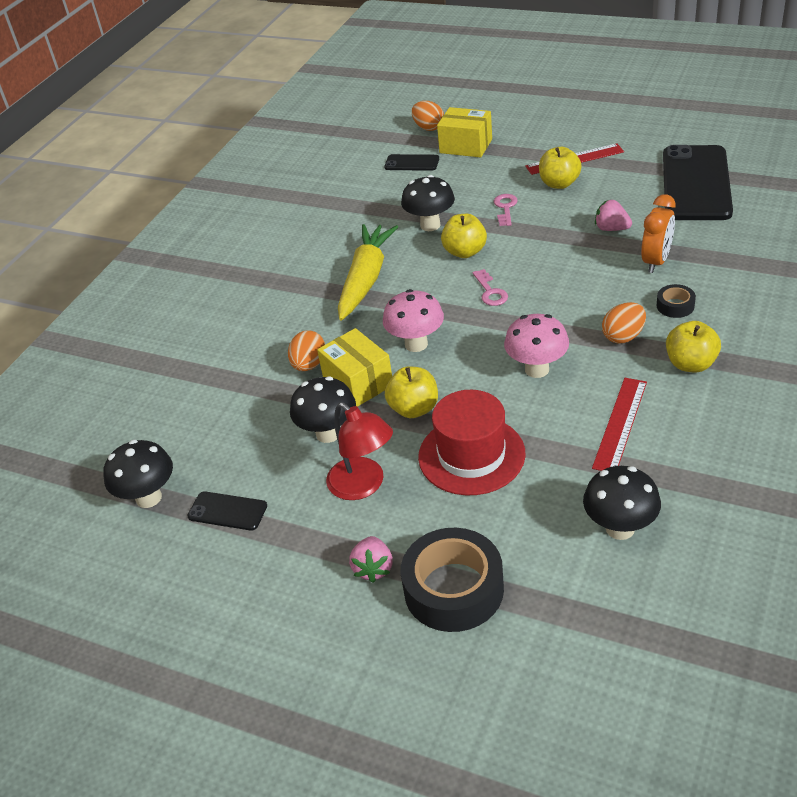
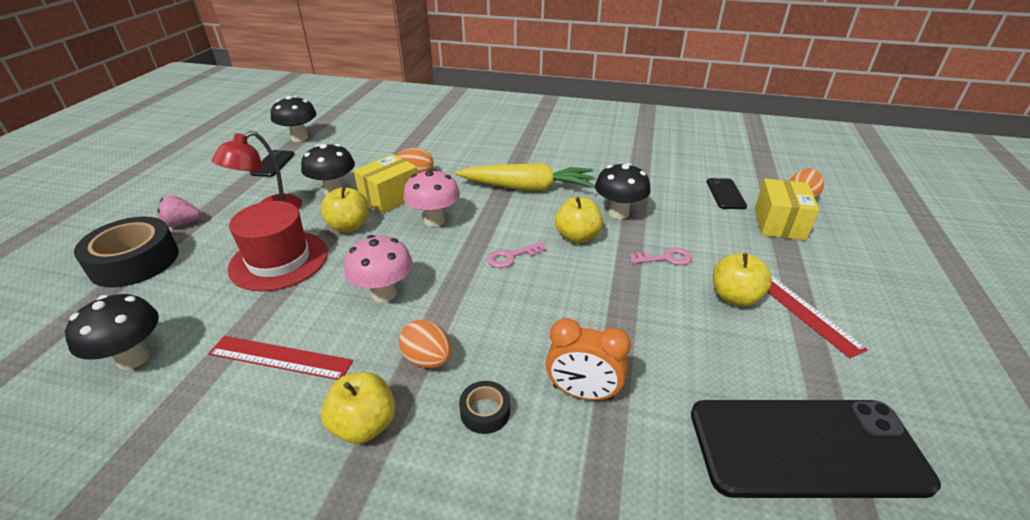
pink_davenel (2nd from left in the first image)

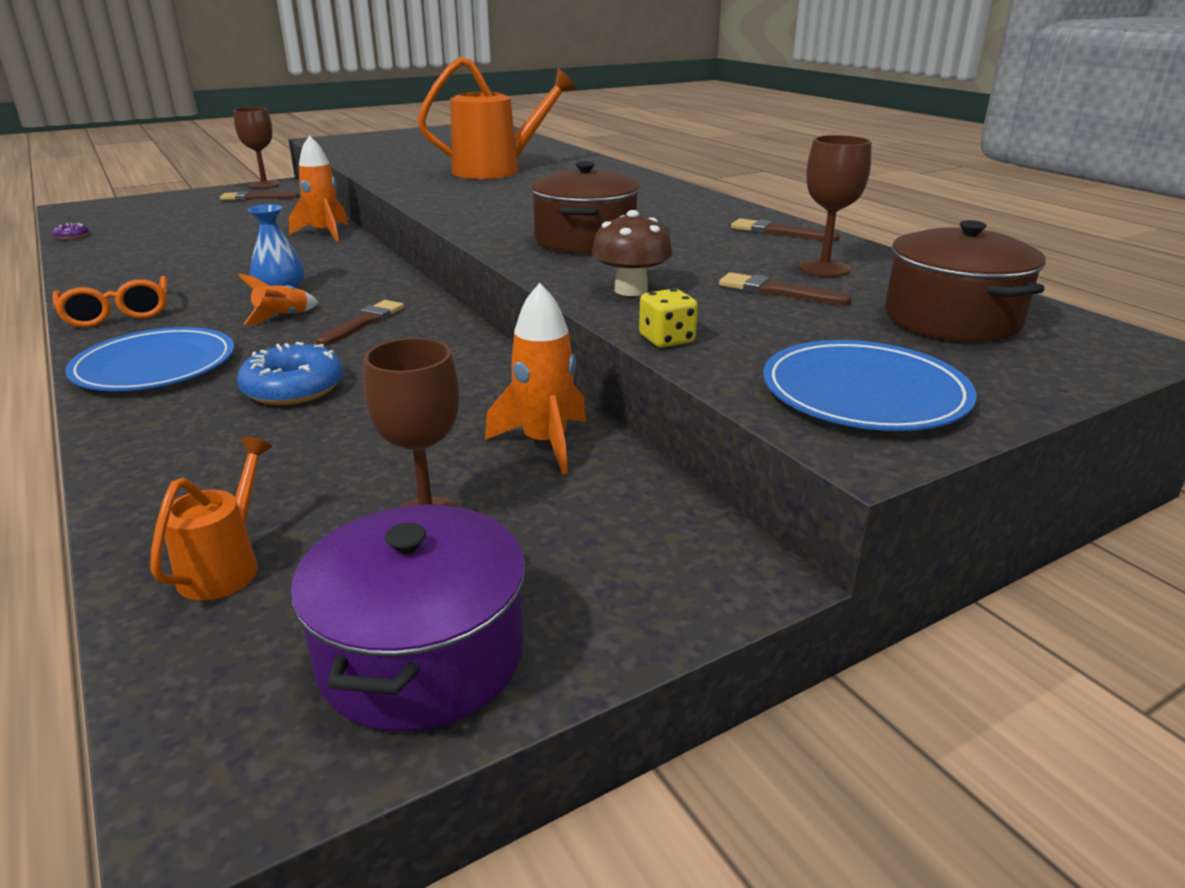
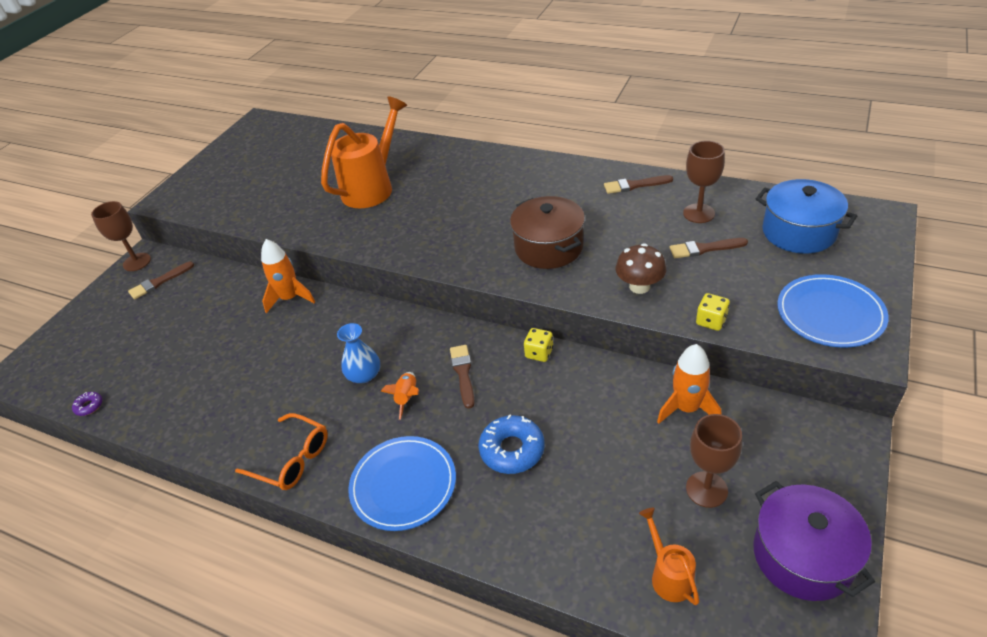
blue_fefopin
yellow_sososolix (1st from left)

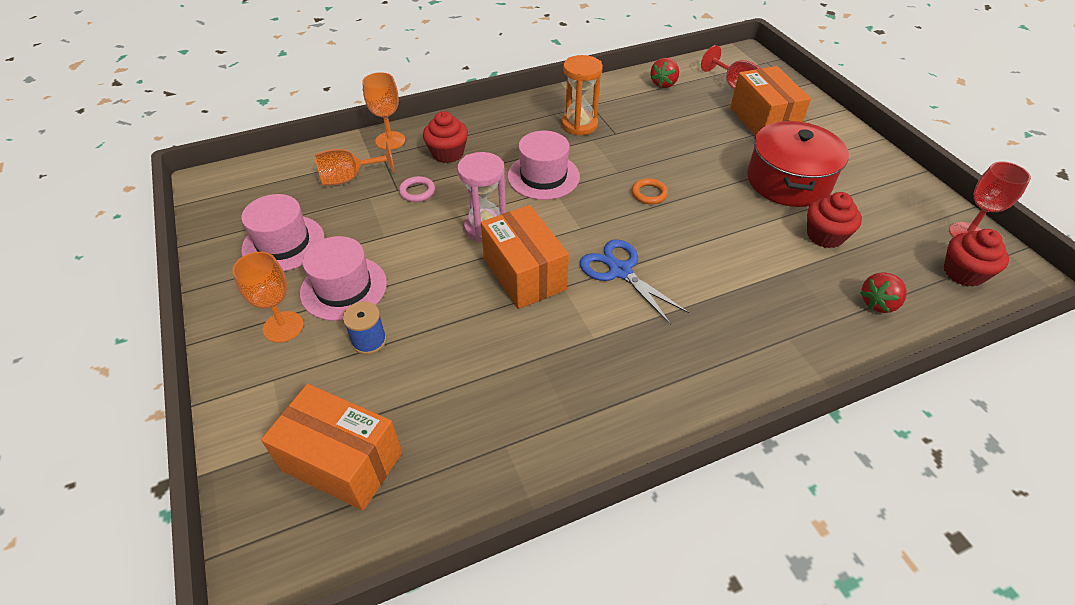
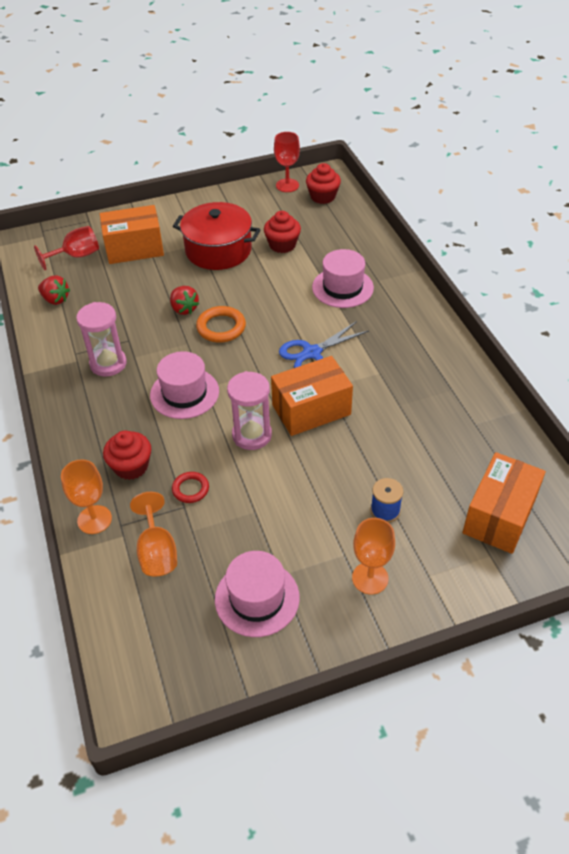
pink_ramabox (1st from left)
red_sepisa
orange_sepisa
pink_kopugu (3rd from left)
red_davenel (2nd from left)

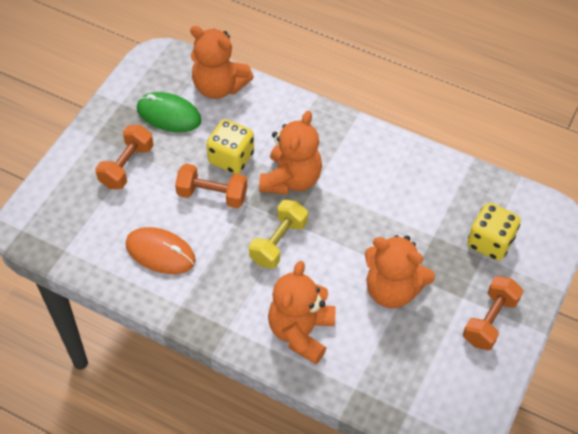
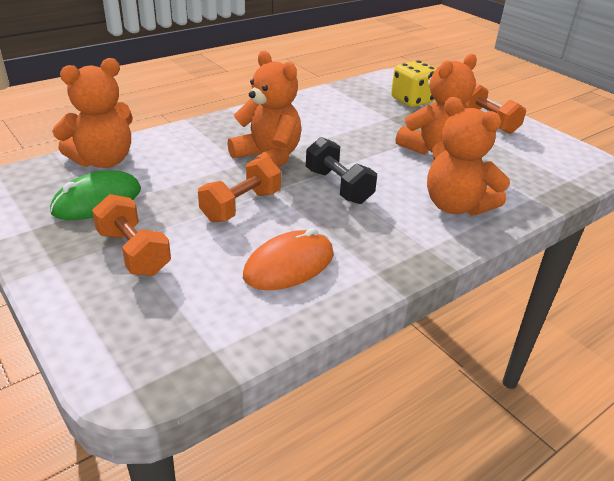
yellow_sososolix (1st from left in the first image)
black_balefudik

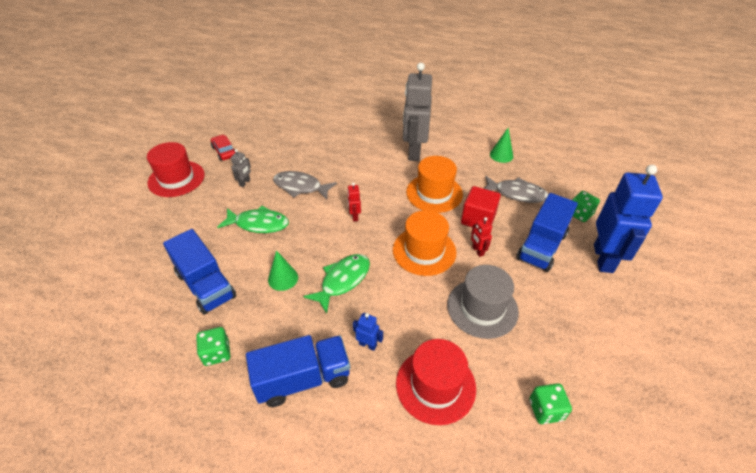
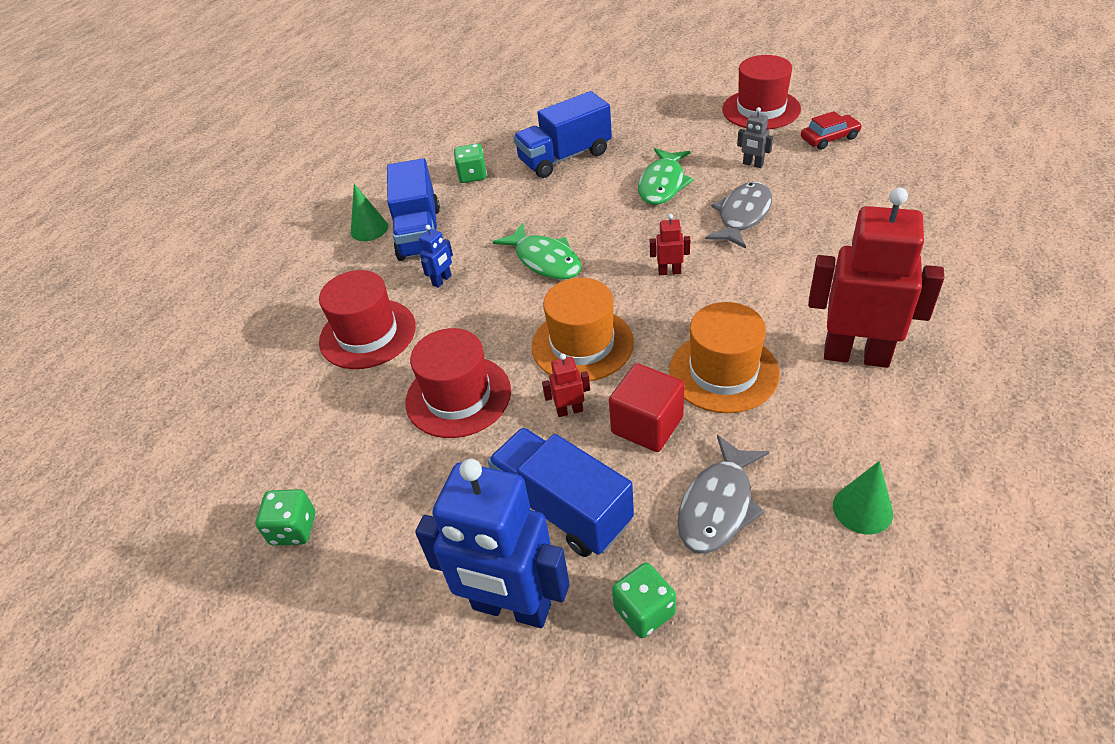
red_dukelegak (3rd from left)
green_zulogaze (1st from left)
red_kopugu (2nd from left)
green_sososolix (1st from left)

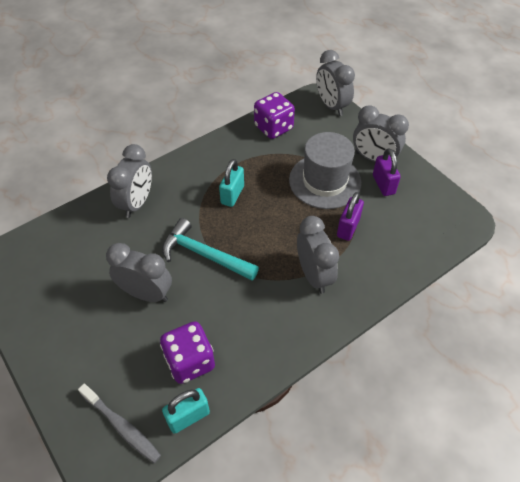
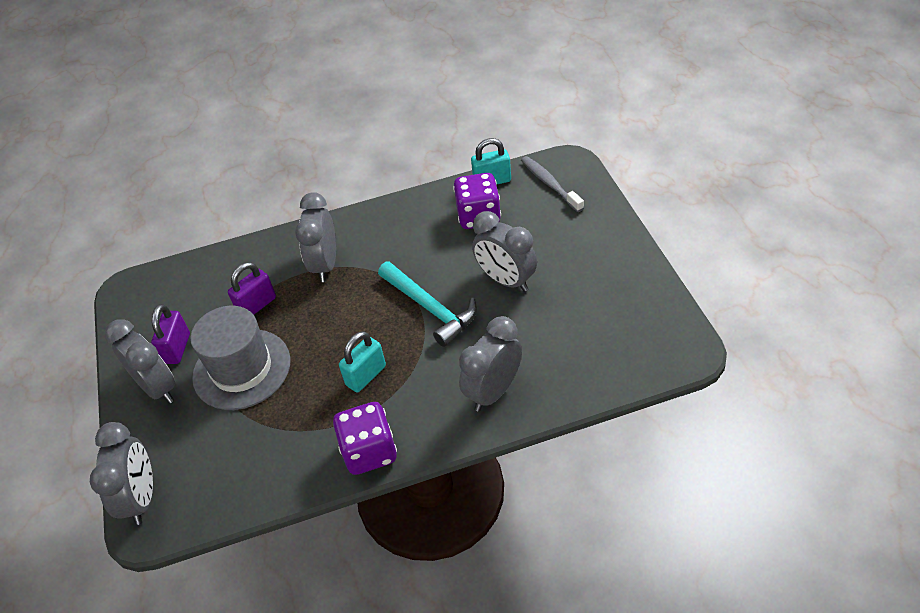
purple_sososolix (1st from left)

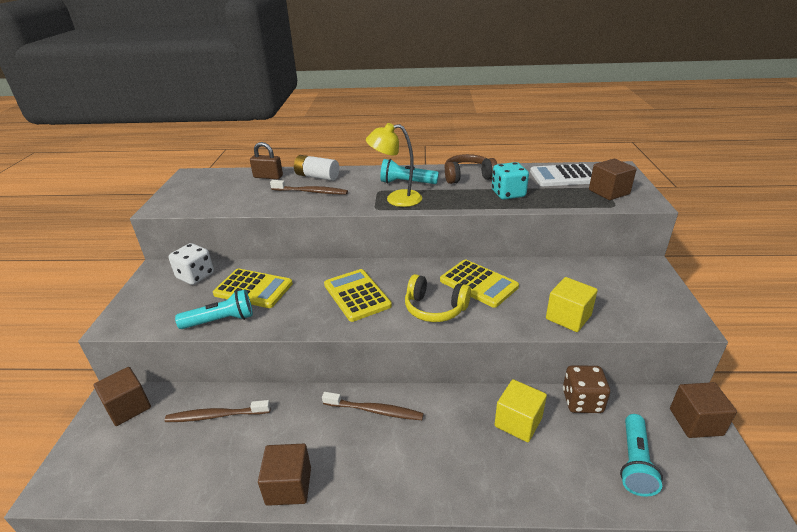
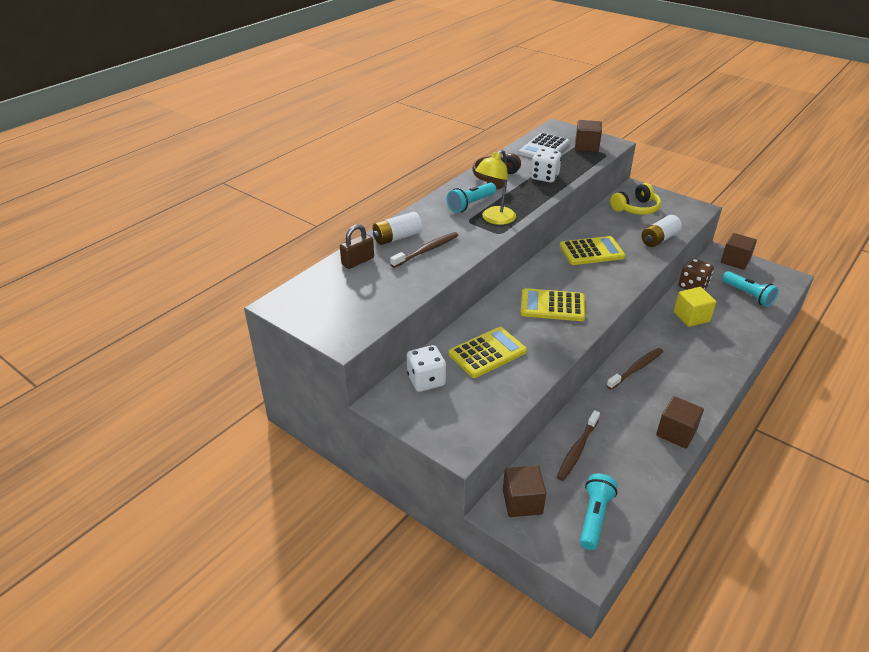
white_sososolix (2nd from left)
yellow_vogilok
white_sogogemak (2nd from left)
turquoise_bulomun (2nd from left)

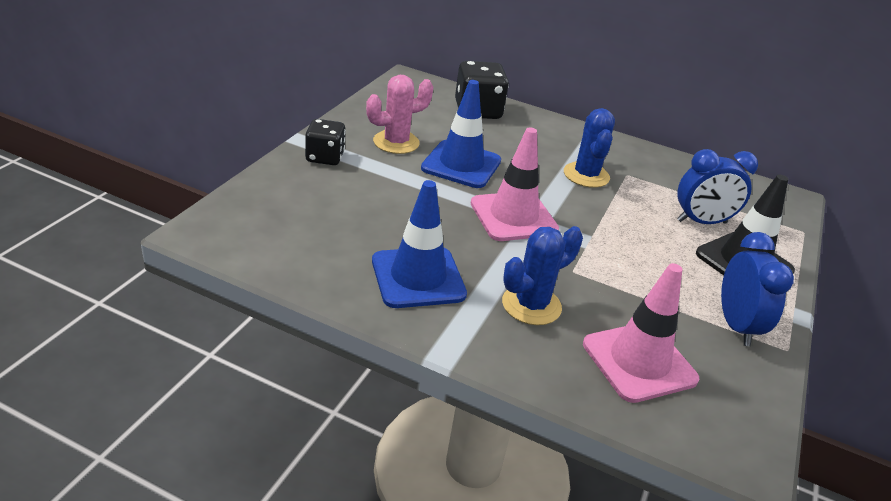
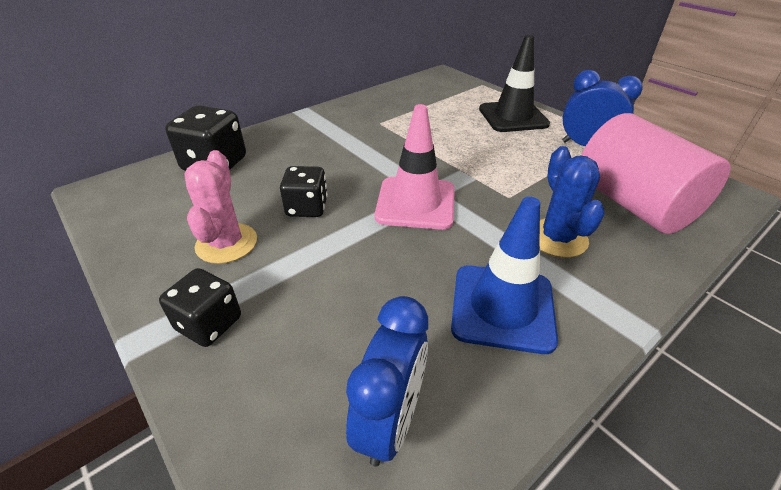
black_sososolix (3rd from left)
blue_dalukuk (2nd from left in the first image)
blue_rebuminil (1st from left)
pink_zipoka

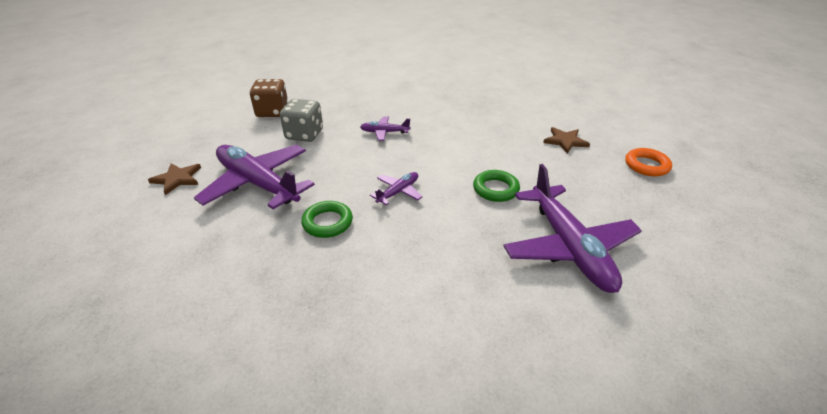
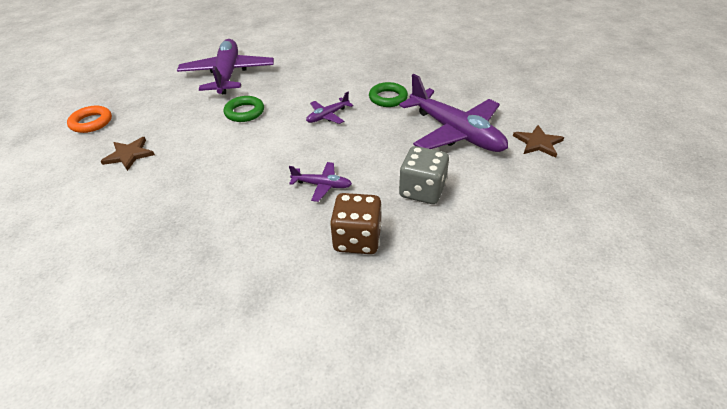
brown_sososolix

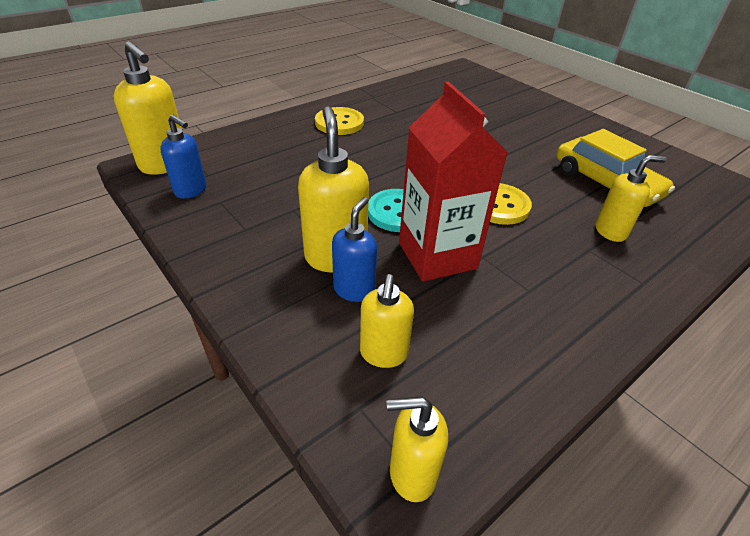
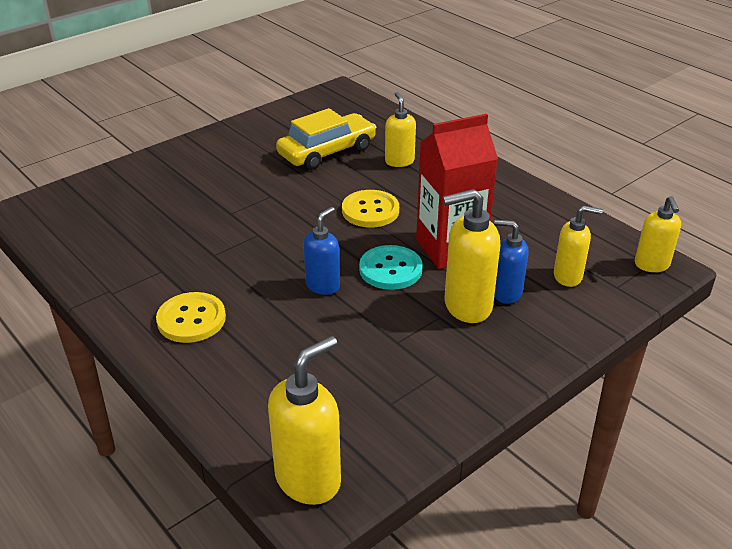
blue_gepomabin (1st from left)

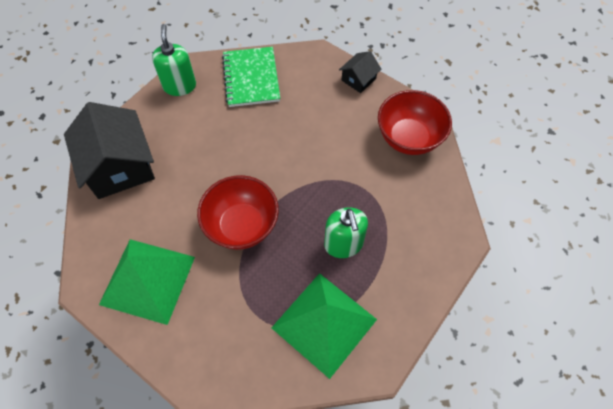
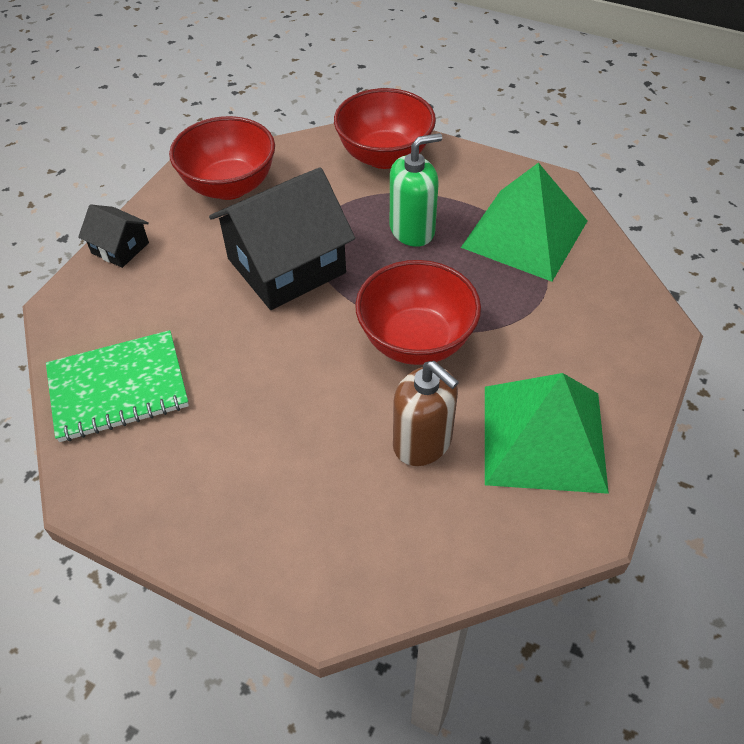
green_gepomabin (1st from left in the first image)
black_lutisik (2nd from left)
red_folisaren (2nd from left)
brown_gepomabin

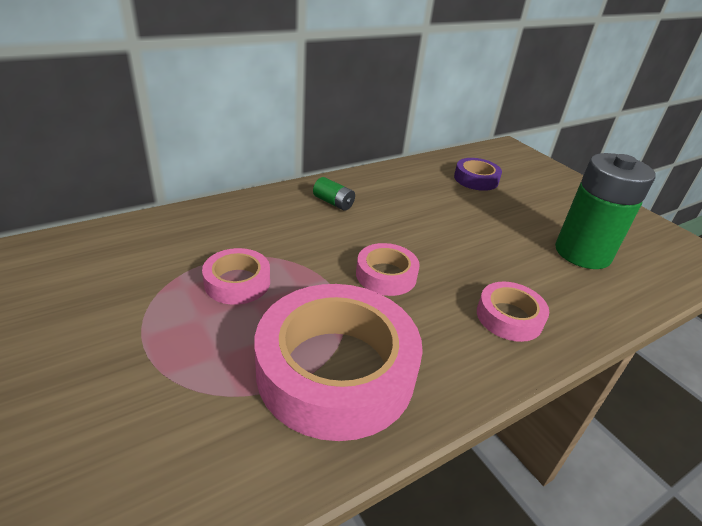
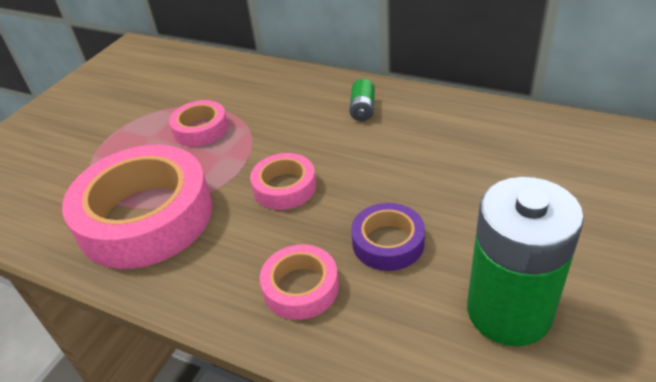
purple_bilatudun

